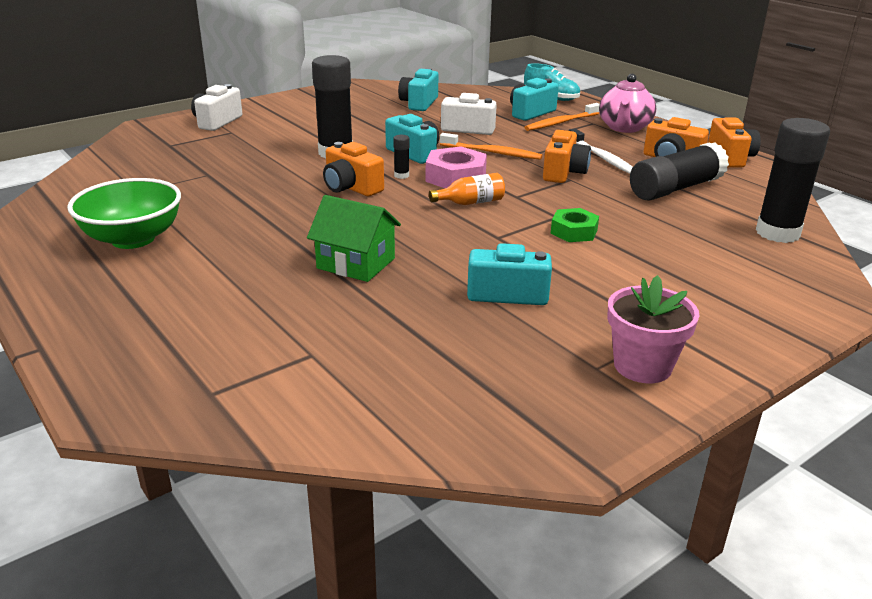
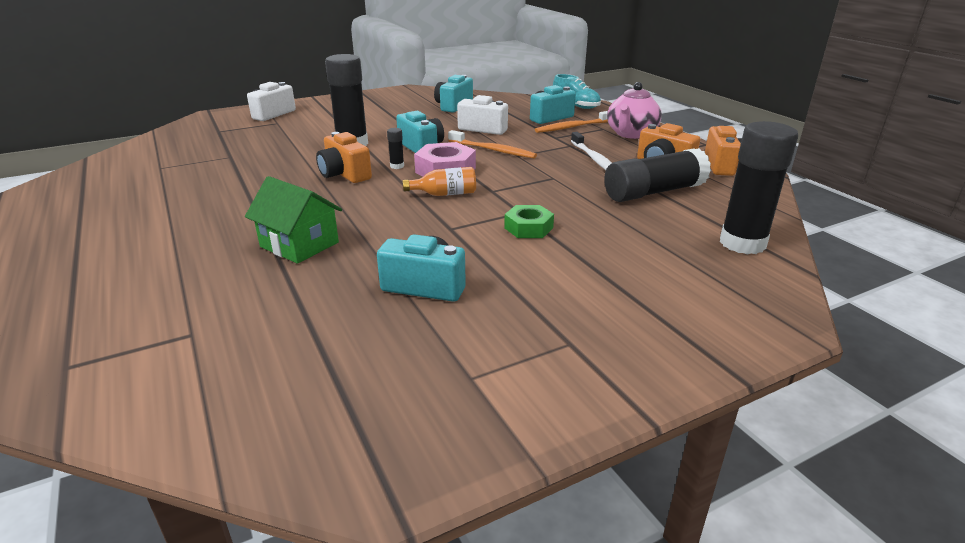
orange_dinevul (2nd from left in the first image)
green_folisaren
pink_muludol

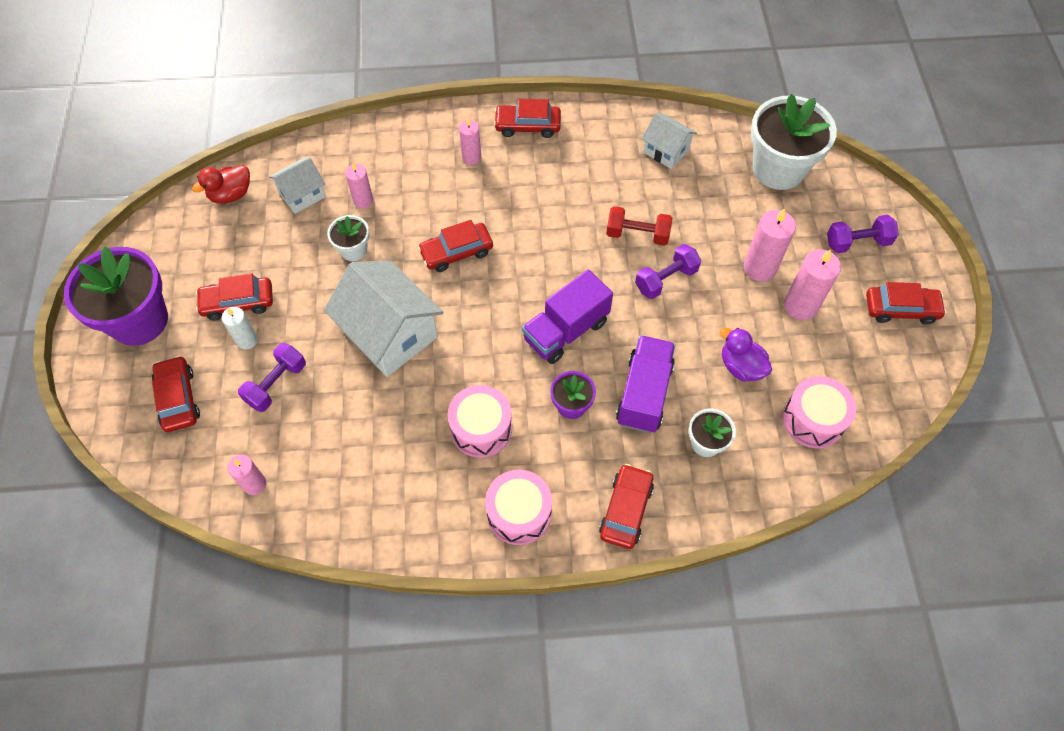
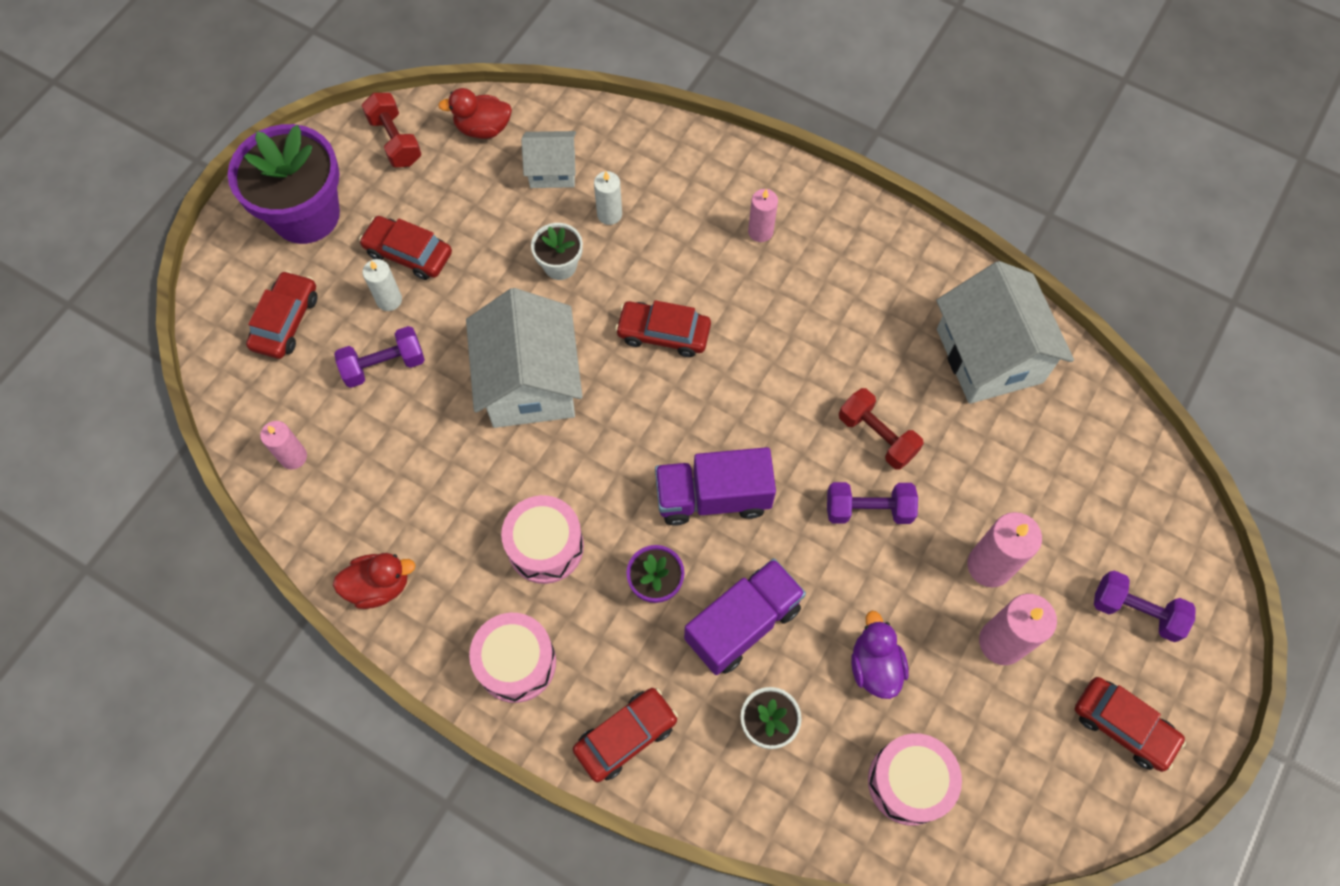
white_muludol (3rd from left in the first image)
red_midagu (4th from left in the first image)
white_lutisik (3rd from left)
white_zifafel (2nd from left)
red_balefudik (1st from left)
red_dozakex (1st from left)

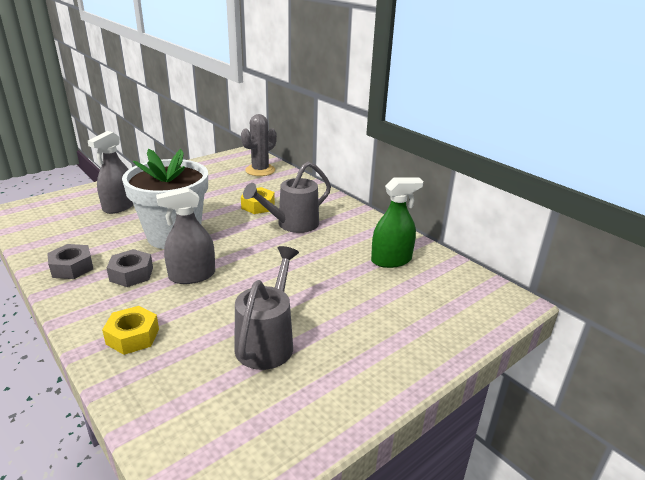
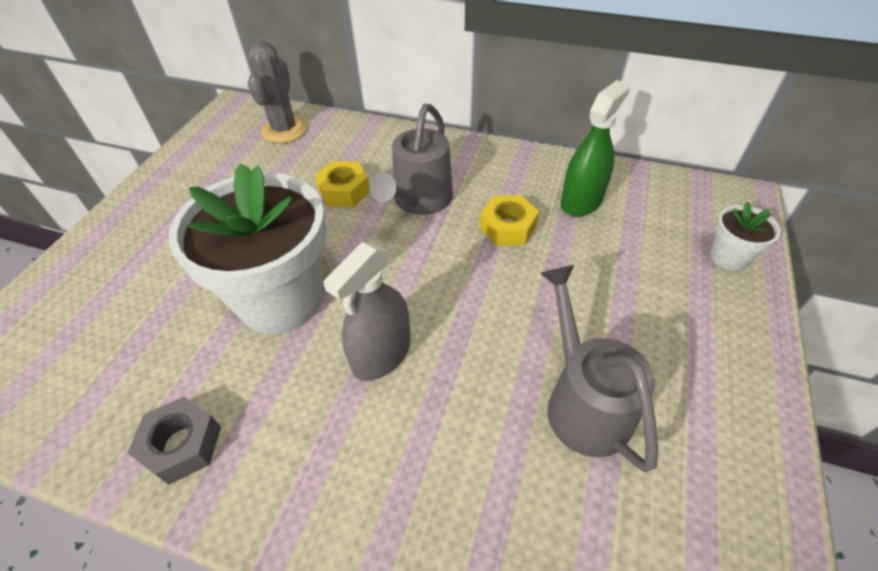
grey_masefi (1st from left in the first image)
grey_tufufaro (2nd from left in the first image)
yellow_tufufaro (2nd from left)
white_muludol (2nd from left)

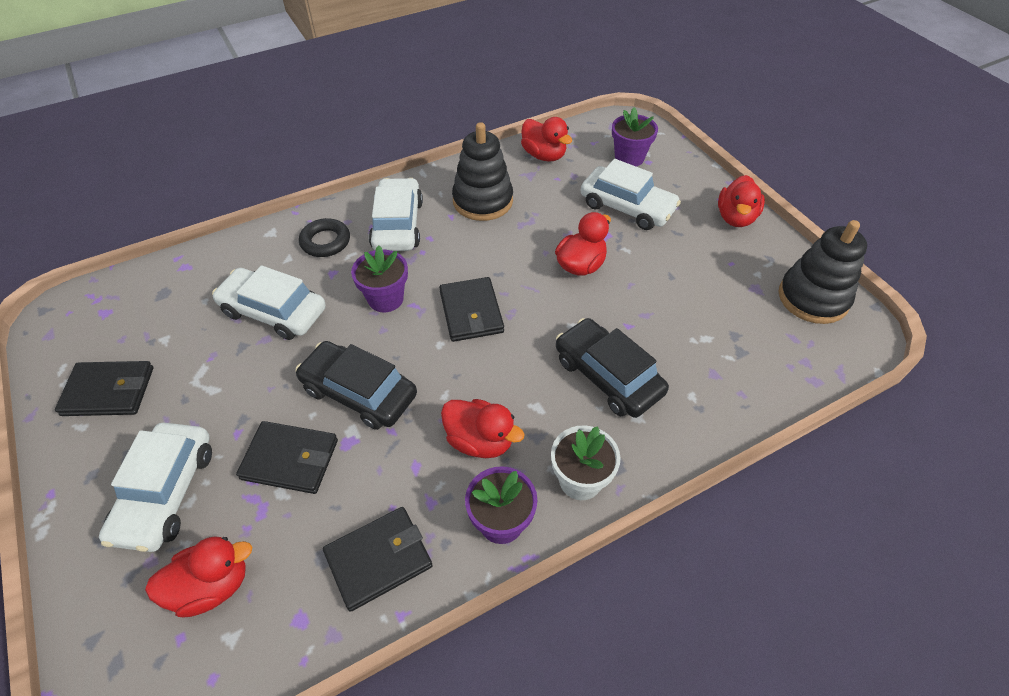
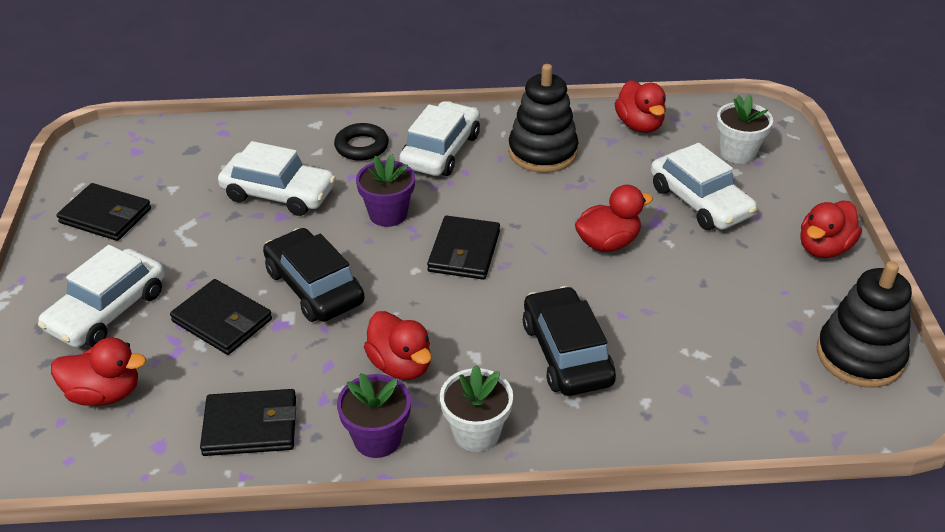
white_muludol (2nd from left)
white_midagu (2nd from left)

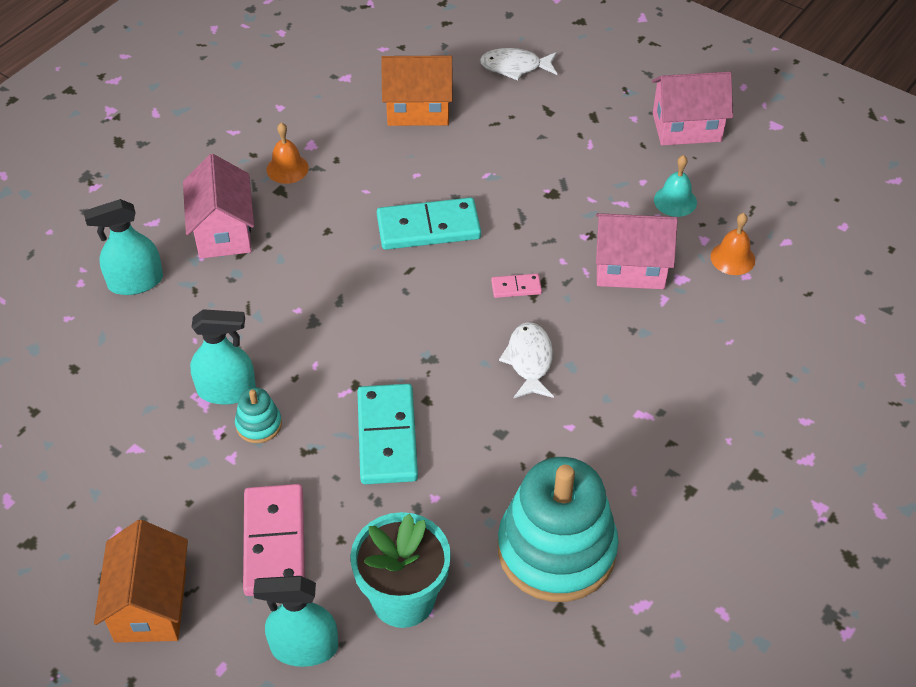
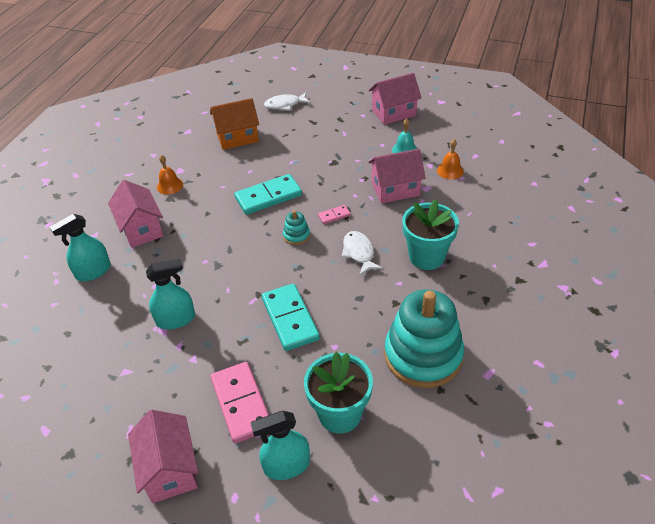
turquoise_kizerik (1st from left)
pink_lutisik (2nd from left)
turquoise_muludol (2nd from left)

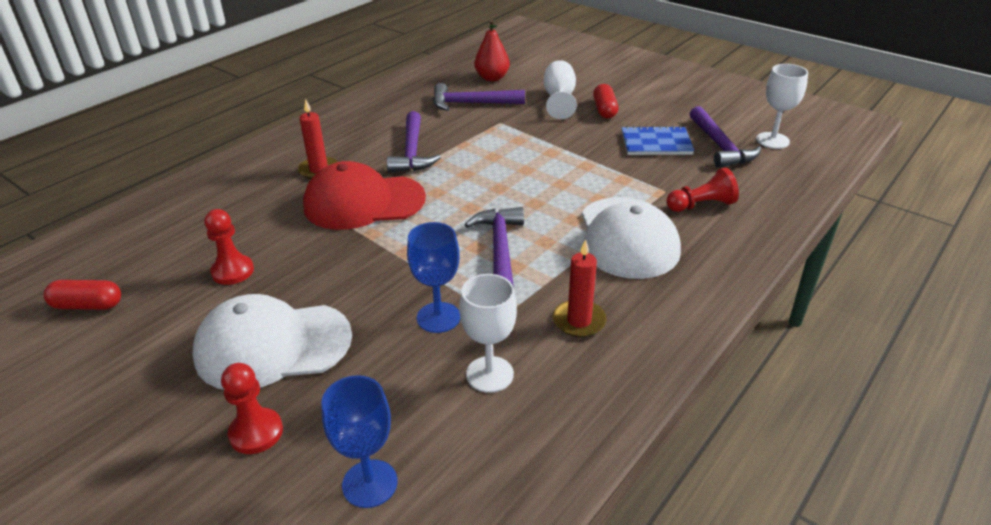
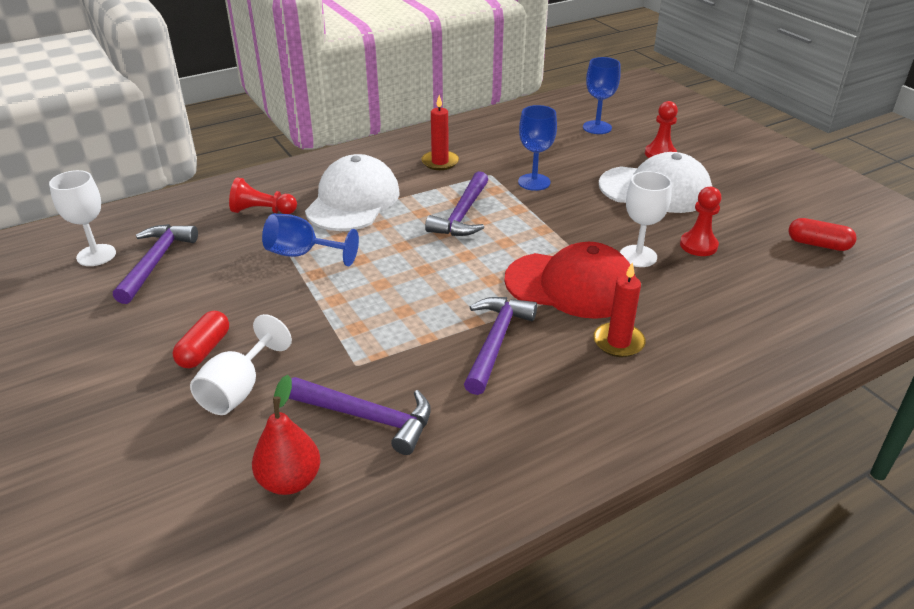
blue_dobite
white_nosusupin (3rd from left)
blue_nosusupin (1st from left)

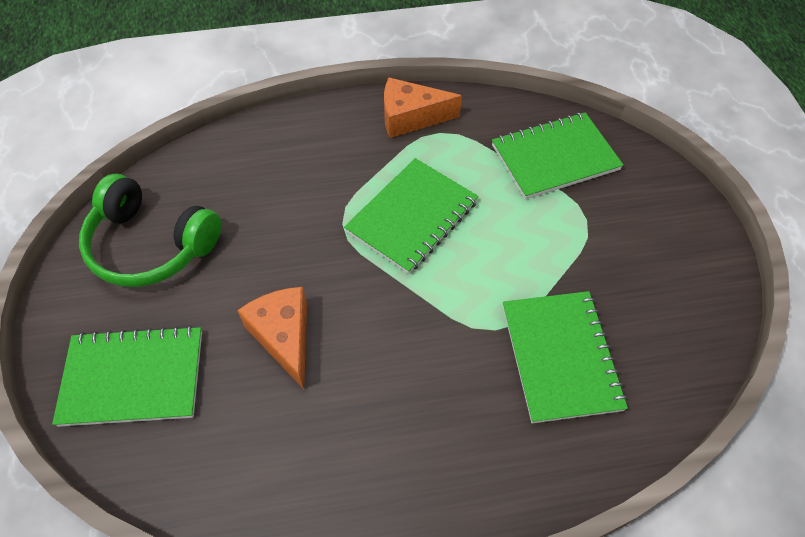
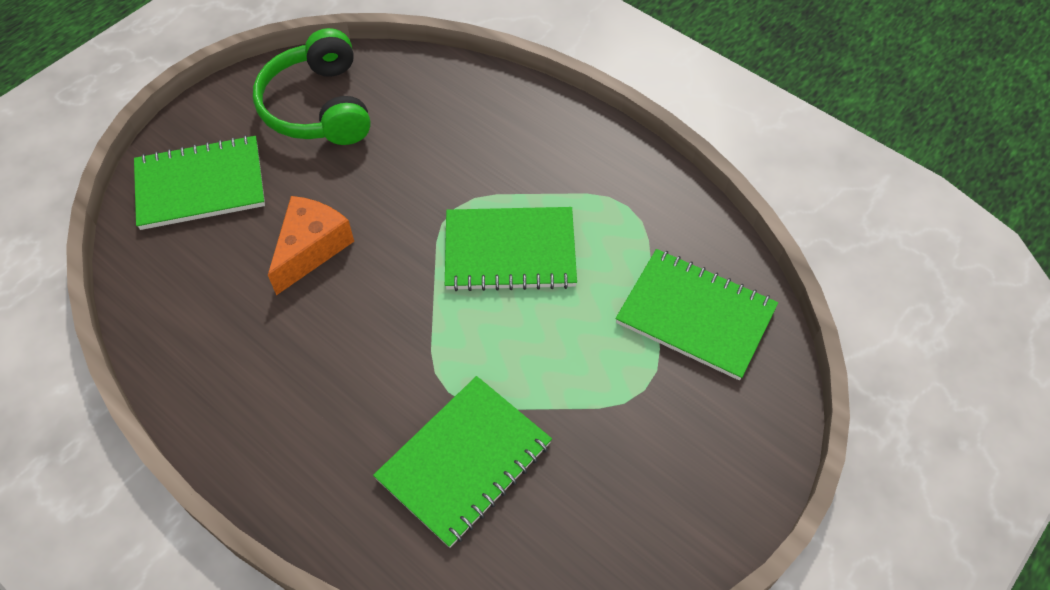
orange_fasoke (2nd from left in the first image)
green_dobite (1st from left)

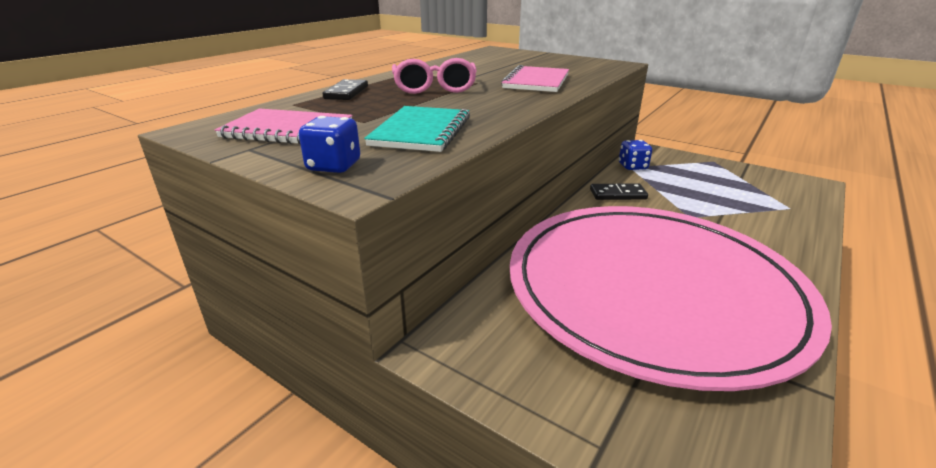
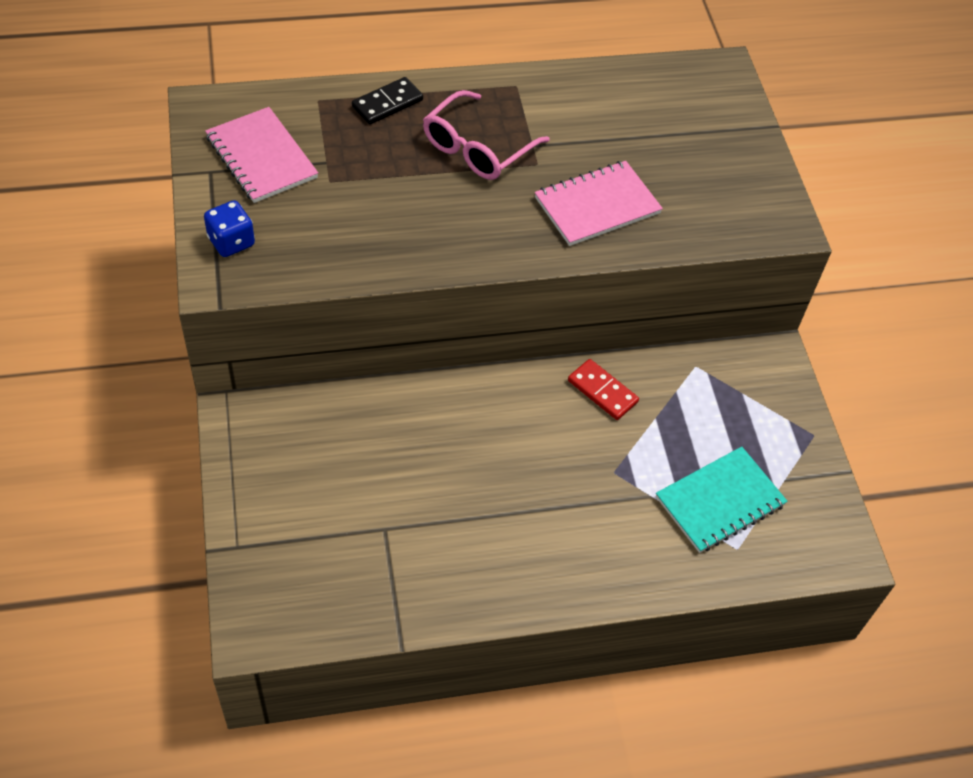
turquoise_dobite
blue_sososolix (2nd from left in the first image)
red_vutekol
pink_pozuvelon

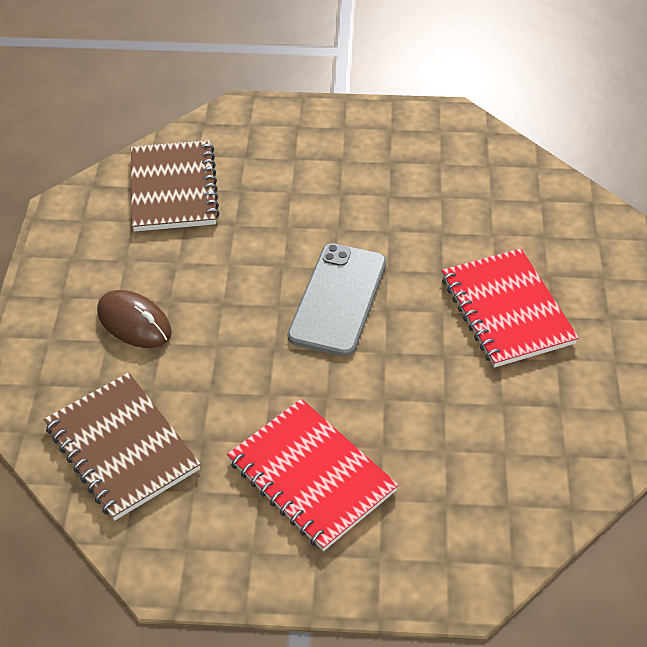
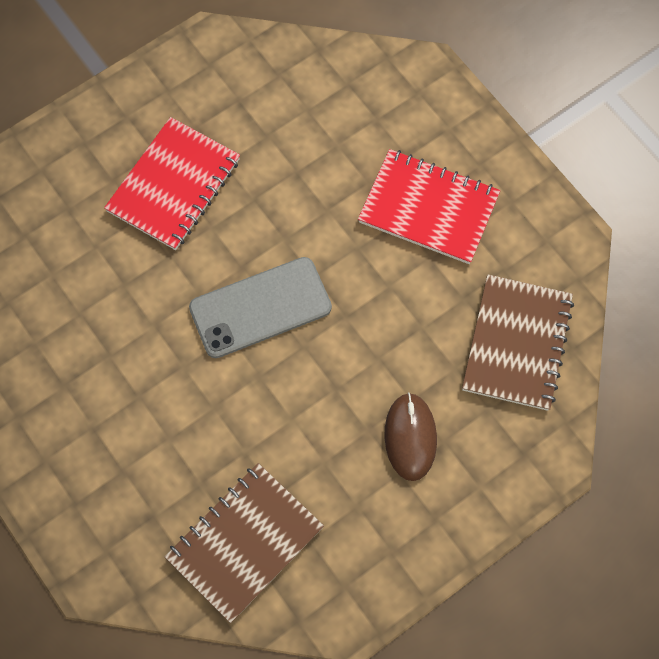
red_dobite (2nd from left)

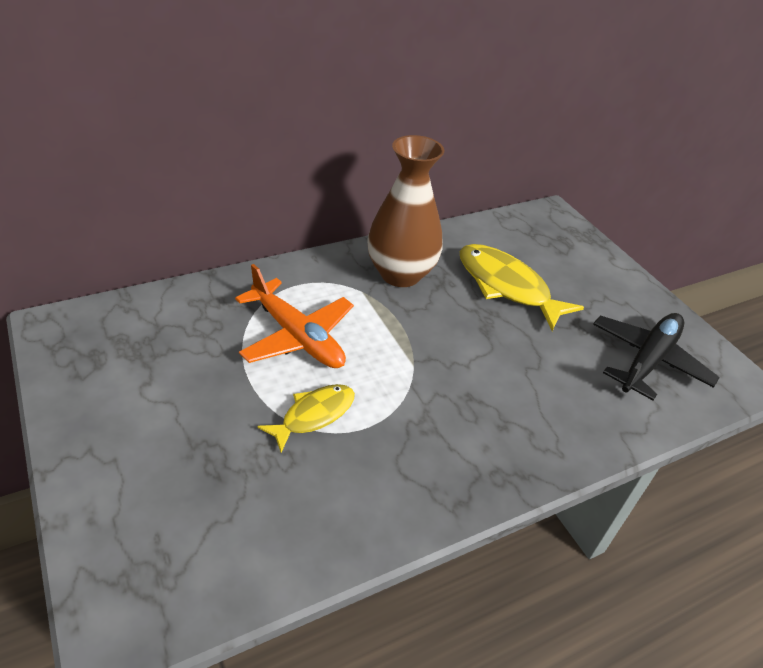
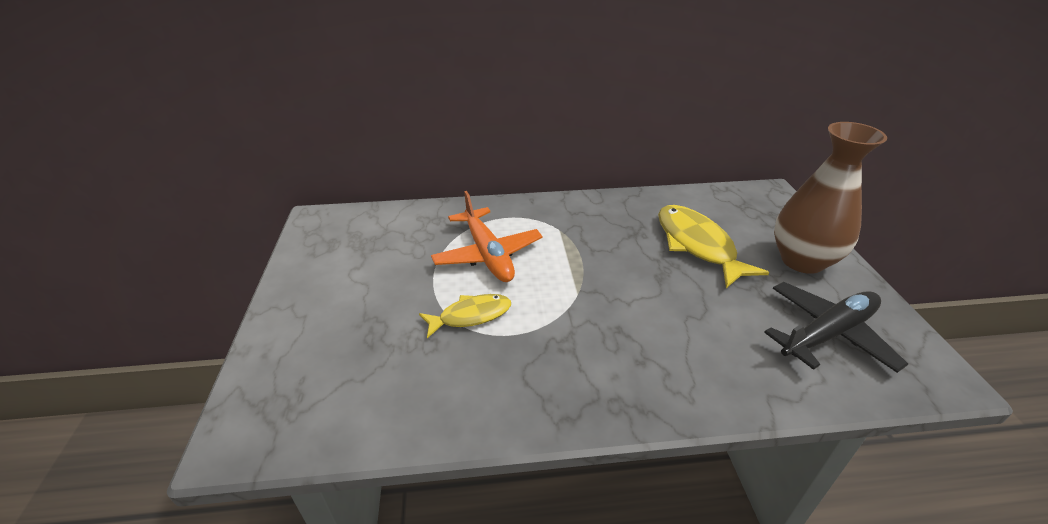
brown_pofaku

